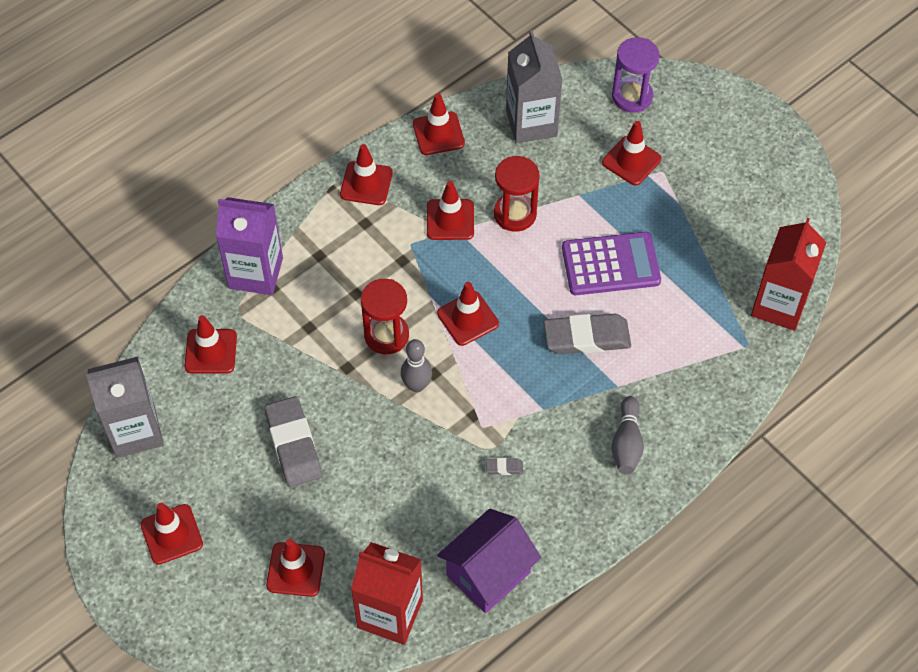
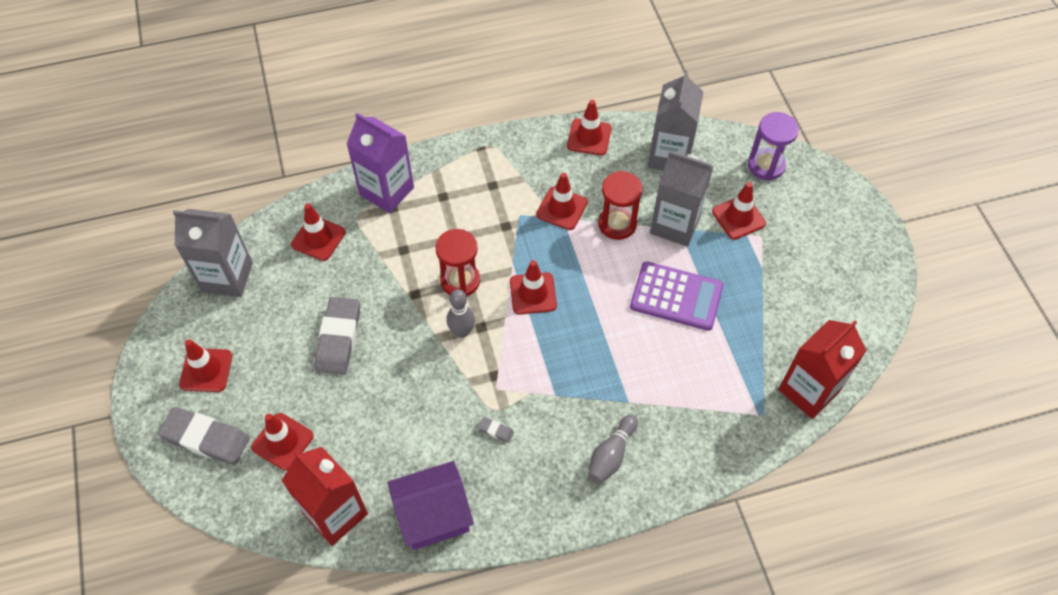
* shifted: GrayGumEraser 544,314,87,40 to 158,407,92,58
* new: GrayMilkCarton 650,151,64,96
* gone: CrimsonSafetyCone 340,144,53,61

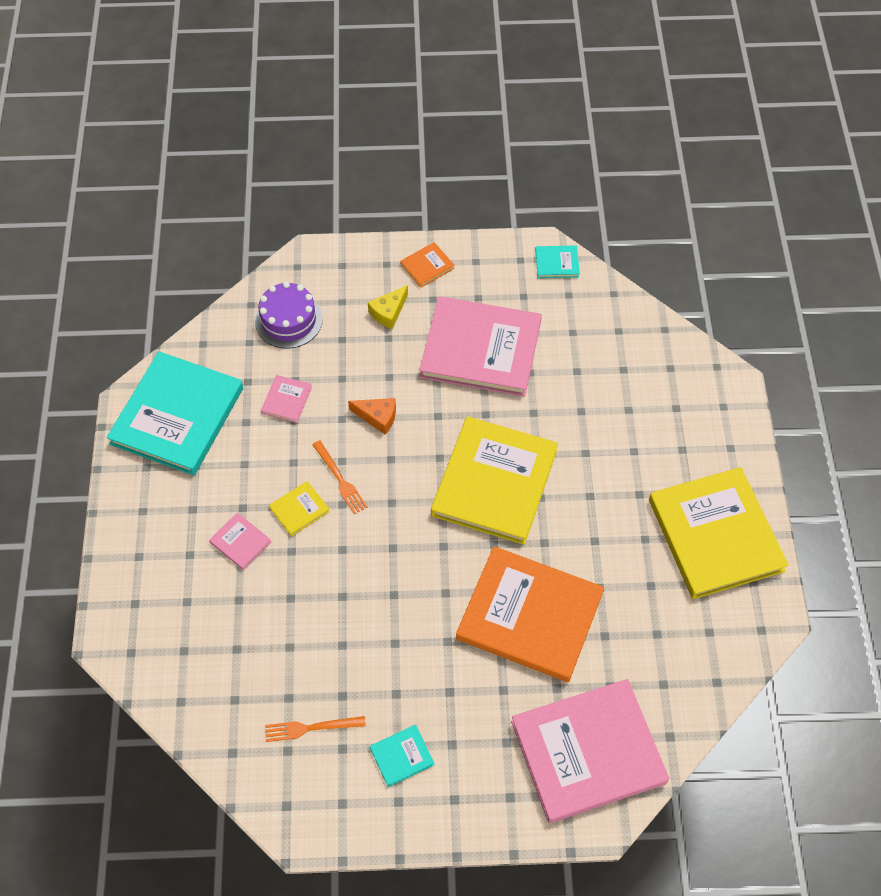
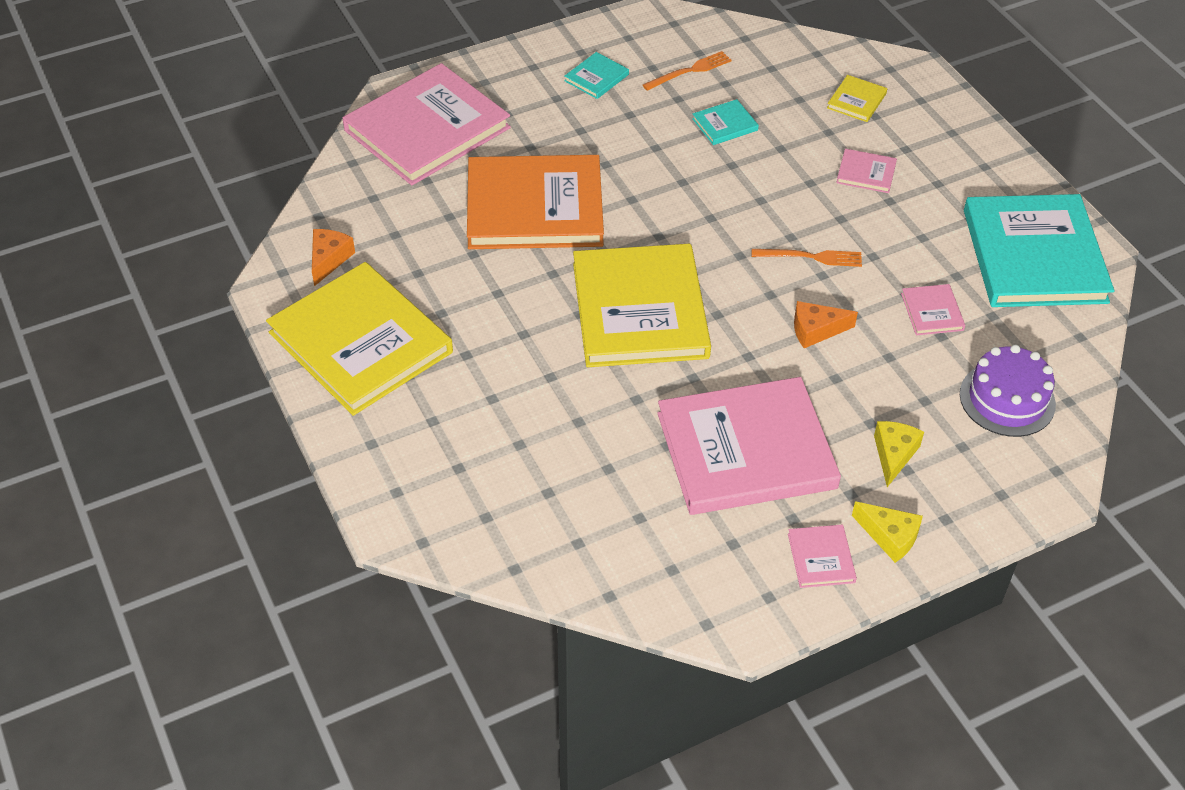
* new: BrightOrangeCheese 312,229,43,57
* shifted: AquaHardback 535,245,45,33 to 692,99,67,46
* rotated: BrightOrangeFork 312,440,56,75 = 752,249,110,18 150 degrees clockwise
* new: RosyHardback 788,525,69,63
* shifted: YellowHardback 269,481,61,56 to 827,75,60,47
* swapped: BrightOrangeHardback 400,242,55,46 to YellowCheese 852,501,71,62

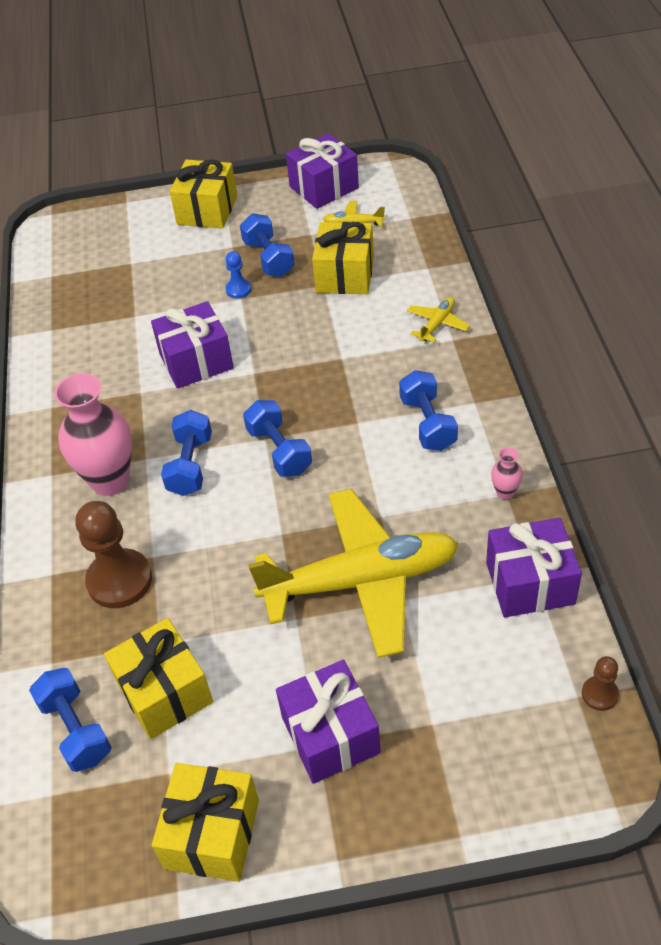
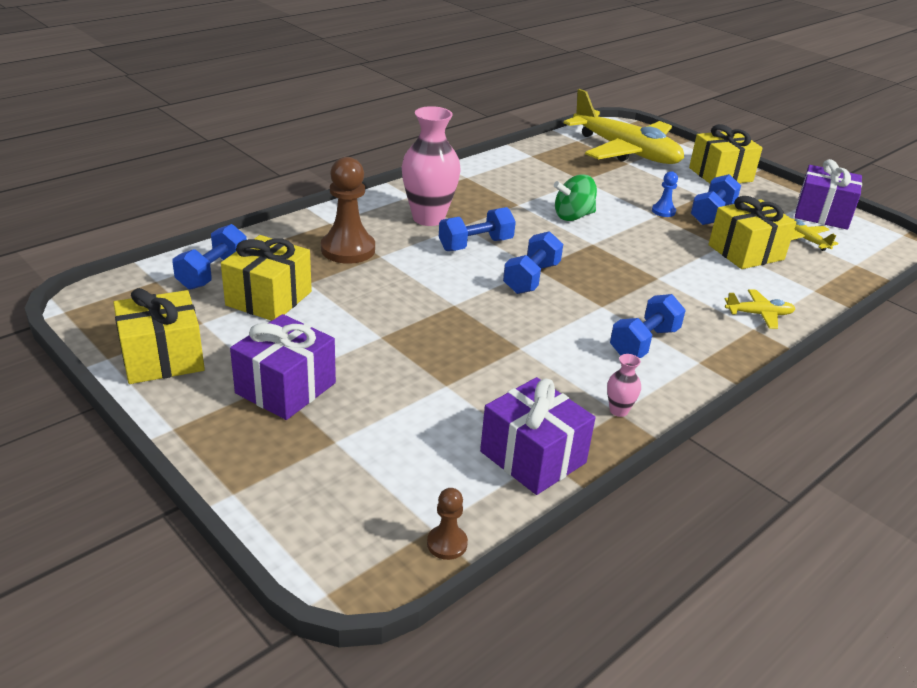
* swapped: RoyalPurpleWrappedGift 151,301,83,88 to LeafGreenWhirligig 554,174,43,47
* shifted: YellowPlane 248,489,211,169 to 564,89,120,75

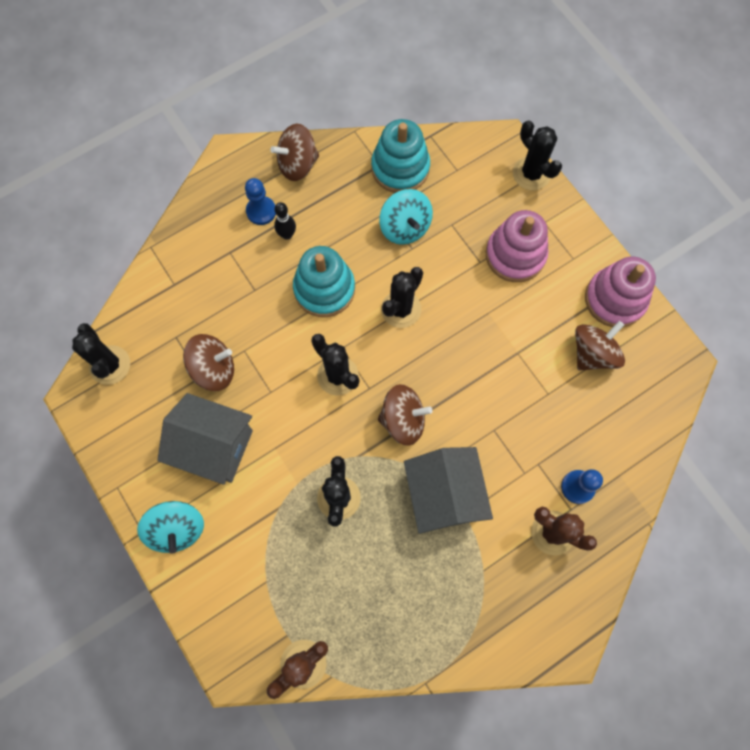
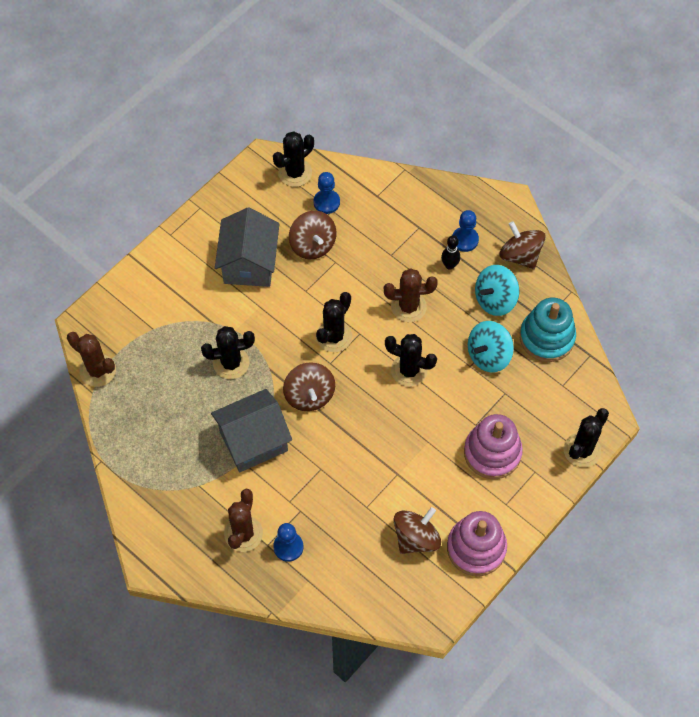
* new: RoyalBlueChessPawn 313,172,27,42
* swapped: AquaRingStacker 293,246,62,71 to RussetSaguaroCactus 384,268,54,54
* rotated: RussetWhirligig 575,321,50,49 = 394,507,47,47 75 degrees counterclockwise
* shifted: AquaWhirligig 137,501,67,53 to 475,265,44,51

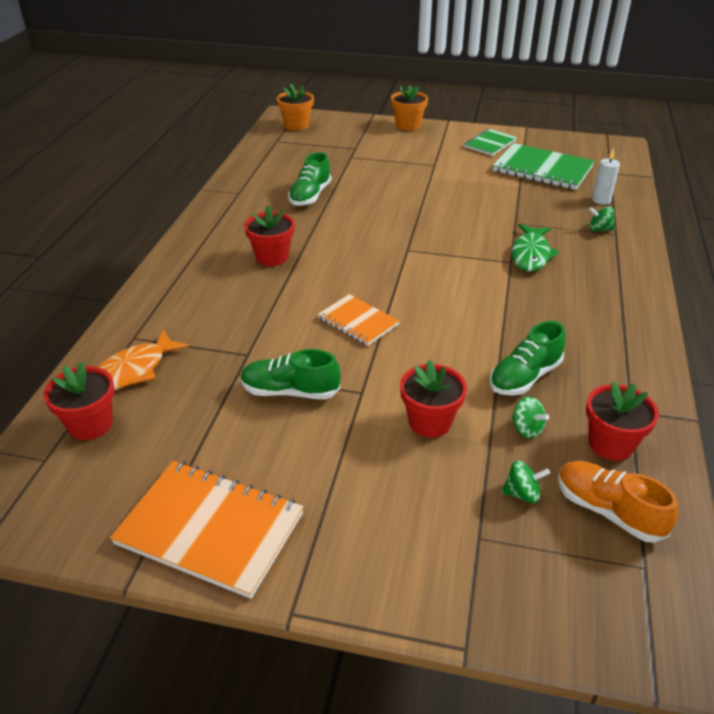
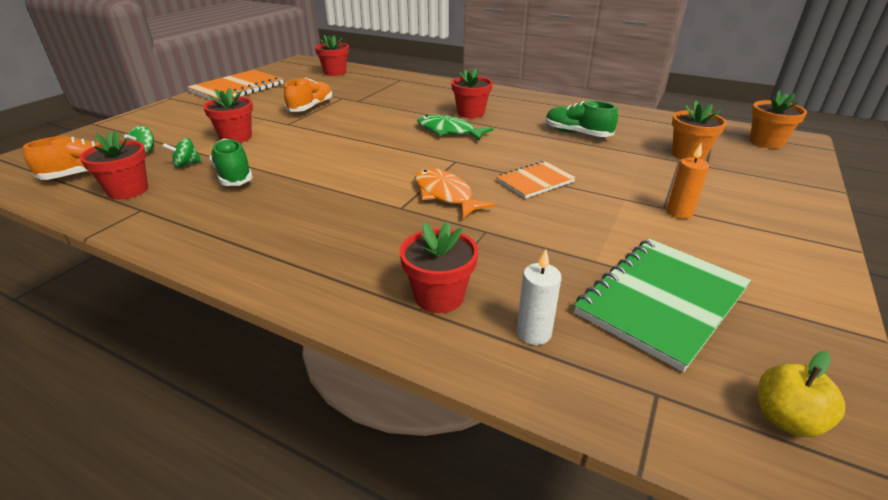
* repainted: LeafGreenSneaker 241,349,100,50 to BrightOrangeSneaker 284,78,48,34
* swapped: LeafGreenWhirligig 589,206,26,26 to CrimsonPlantPot 399,222,79,91
* shifted: BrightOrangeToyFish 97,329,92,61 to 415,168,80,50
* shifted: LeafGreenToyFish 511,224,48,47 to 417,115,76,26
* shifted: BrightOrangeNotepad 317,294,82,52 to 496,161,80,37
* new: BrightOrangeCandle 666,143,43,76
* shifted: BrightOrangePlantPot 391,85,37,46 to 672,101,55,59
* new: YellowApple 758,351,87,86
* gone: LeafGreenNotepad 464,129,53,27

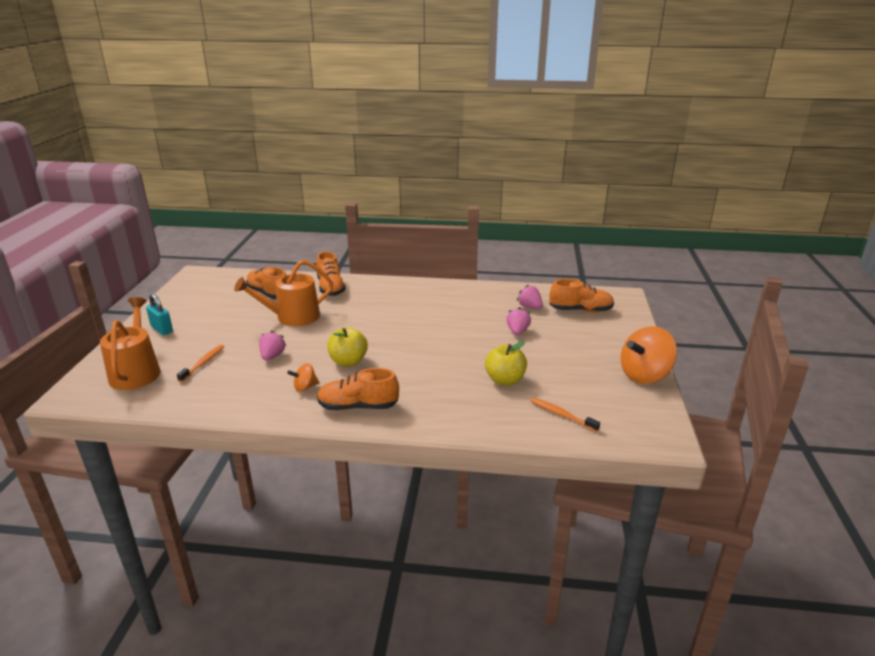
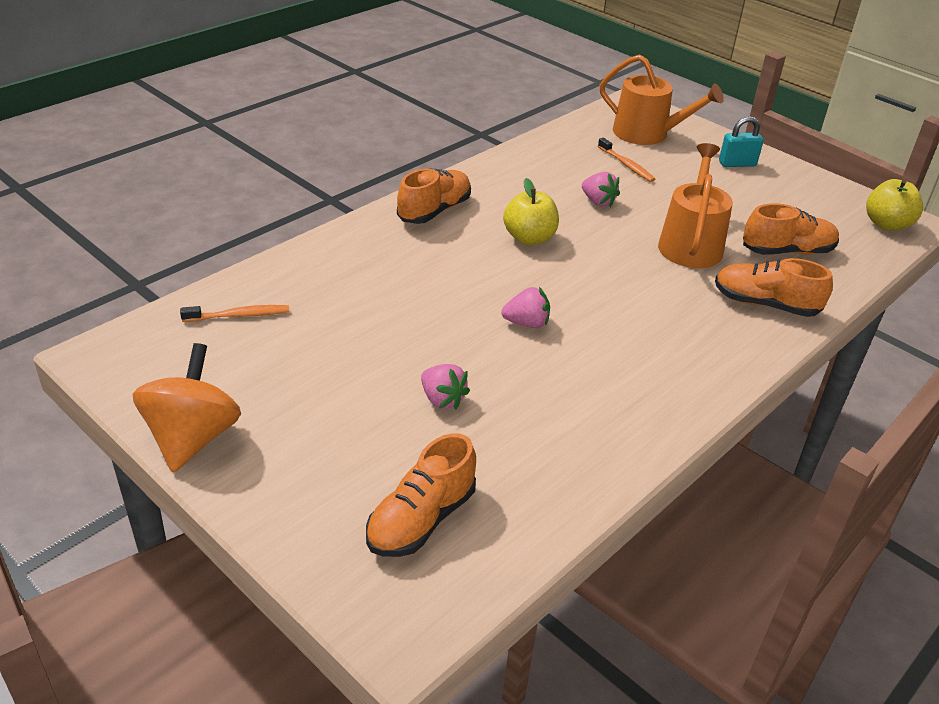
* shifted: RosyBerry 517,285,26,24 to 501,287,49,41
* shifted: YellowApple 485,342,42,44 to 866,179,57,52
* gone: BrightOrangeWhirligig 287,363,32,29

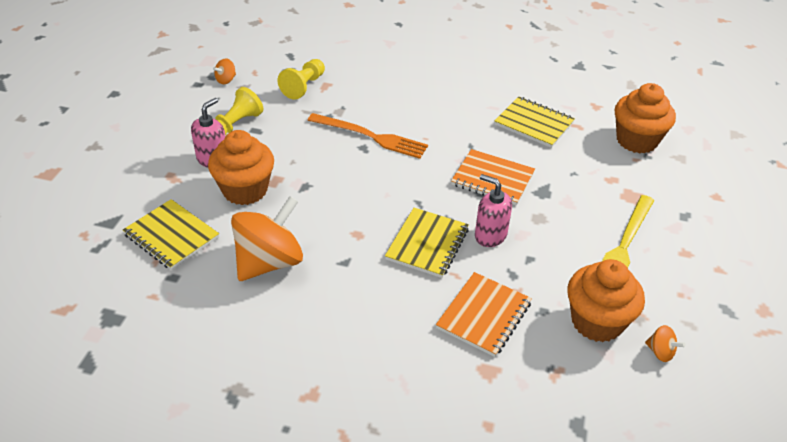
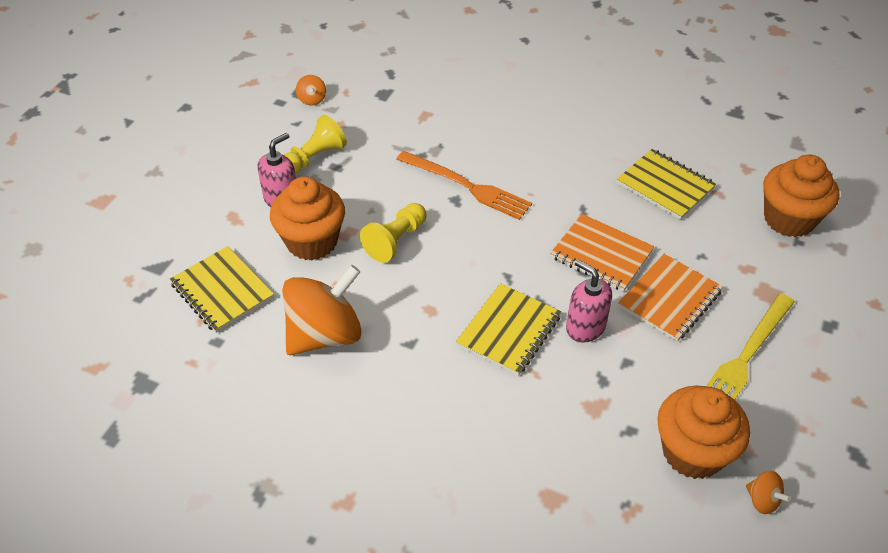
* rotated: BrightOrangeWhirligig 213,58,23,26 = 296,75,30,30 60 degrees counterclockwise
* shifted: YellowChessPawn 278,59,47,41 to 360,203,66,60
* shifted: BrightOrangeNotepad 436,272,96,85 to 618,254,105,88

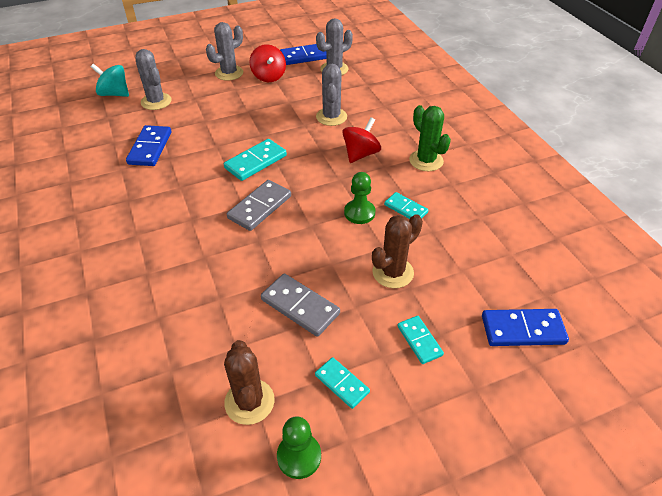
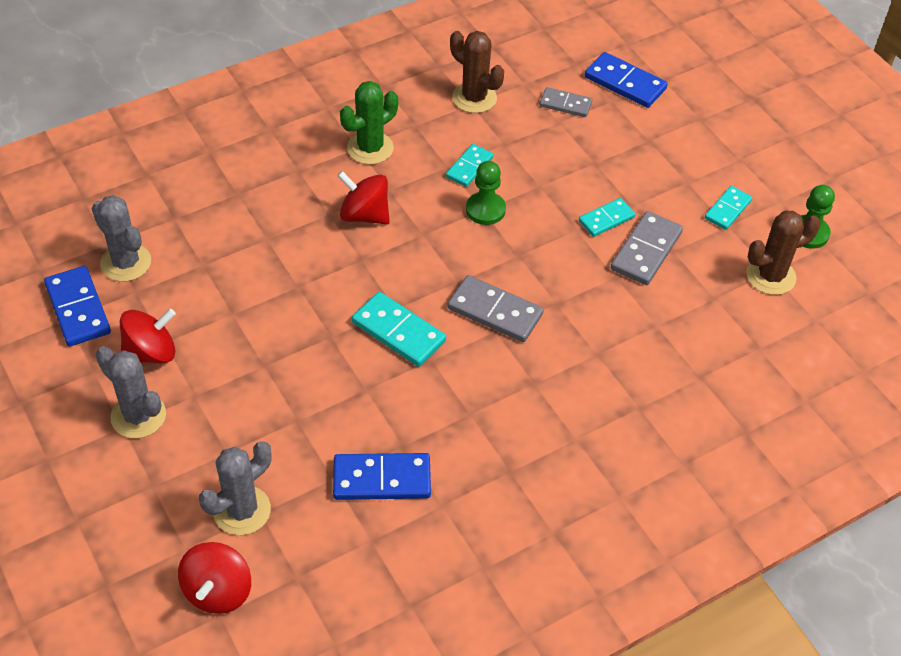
* repainted: AquaWhirligig 91,64,38,33 to CrimsonWhirligig 178,542,73,72
* shifted: RussetSaguaroCactus 372,214,51,74 to 450,31,54,82
* new: GrayDominoPiece 540,87,52,30
* shifted: AquaDominoPiece 398,316,46,48 to 579,198,56,39
* rotated: RoyalBlueDominoPiece 482,309,87,37 = 585,52,83,56 45 degrees counterclockwise
* gone: GraySaguaroCactus 316,64,31,62

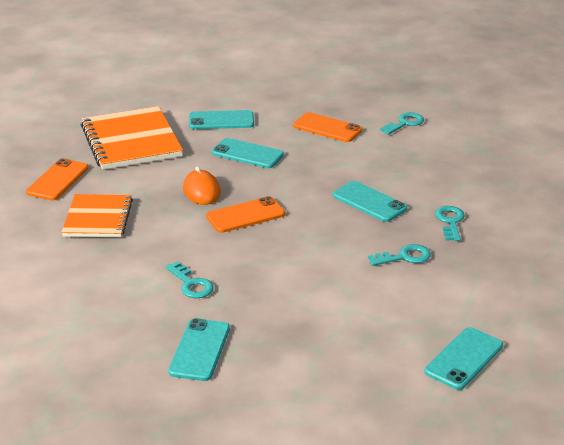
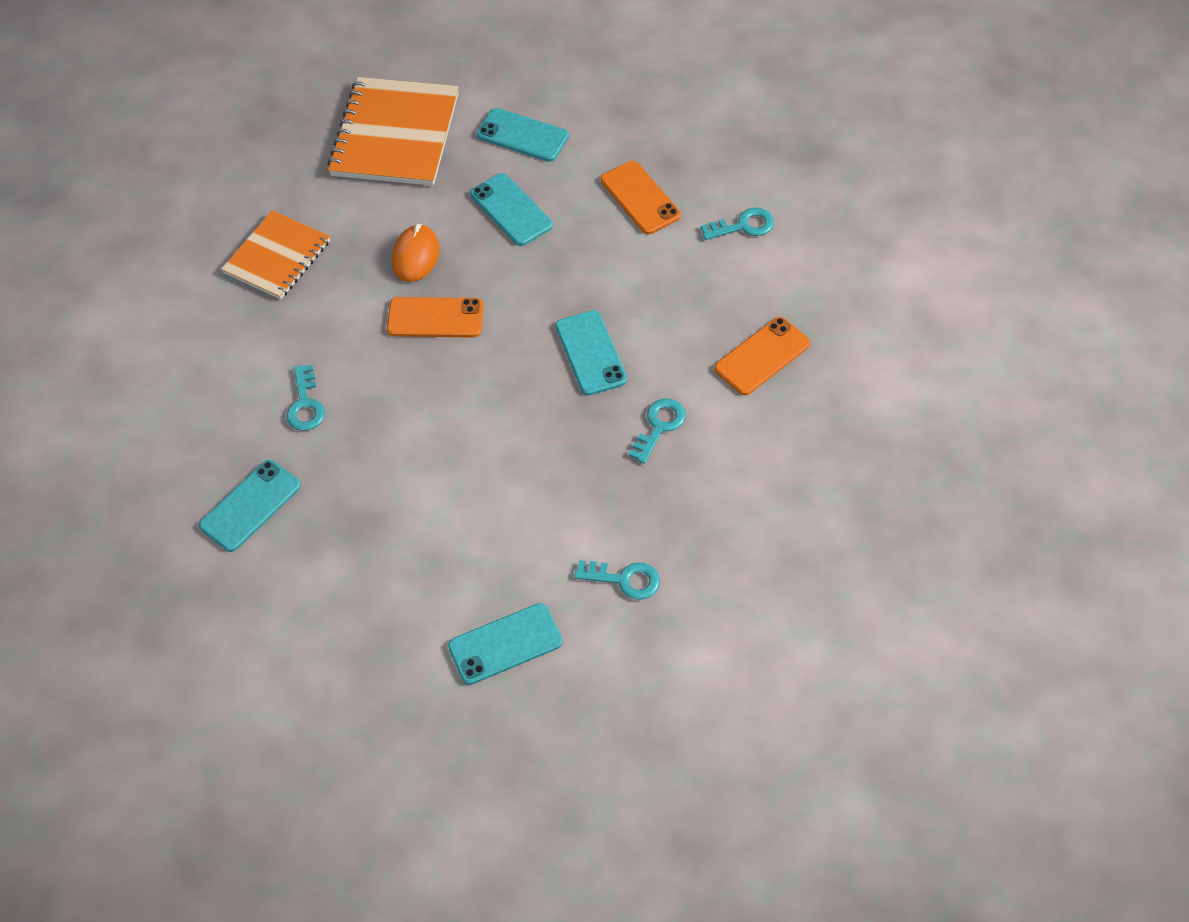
* shifted: AquaDoorKey 368,244,63,22 to 574,560,86,40
* shifted: BrightOrangeMobilePhone 26,158,63,42 to 714,317,96,78

